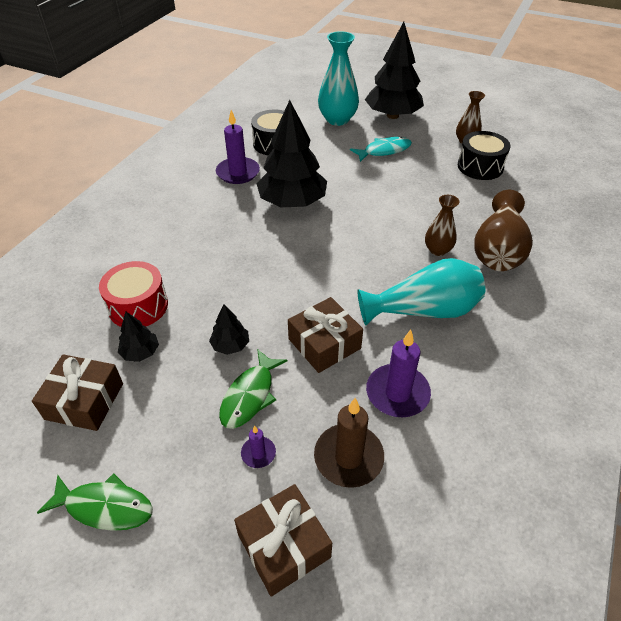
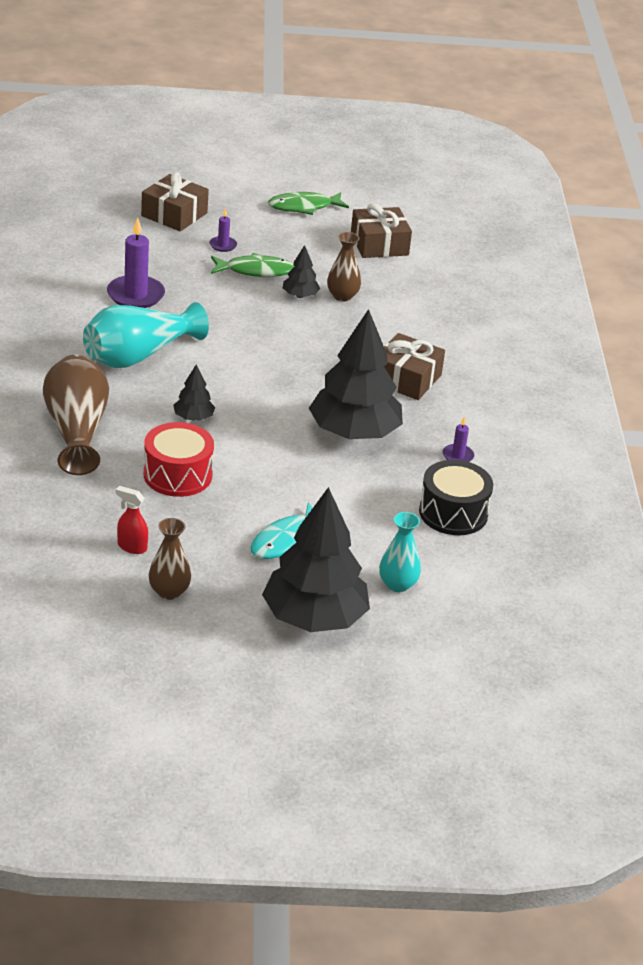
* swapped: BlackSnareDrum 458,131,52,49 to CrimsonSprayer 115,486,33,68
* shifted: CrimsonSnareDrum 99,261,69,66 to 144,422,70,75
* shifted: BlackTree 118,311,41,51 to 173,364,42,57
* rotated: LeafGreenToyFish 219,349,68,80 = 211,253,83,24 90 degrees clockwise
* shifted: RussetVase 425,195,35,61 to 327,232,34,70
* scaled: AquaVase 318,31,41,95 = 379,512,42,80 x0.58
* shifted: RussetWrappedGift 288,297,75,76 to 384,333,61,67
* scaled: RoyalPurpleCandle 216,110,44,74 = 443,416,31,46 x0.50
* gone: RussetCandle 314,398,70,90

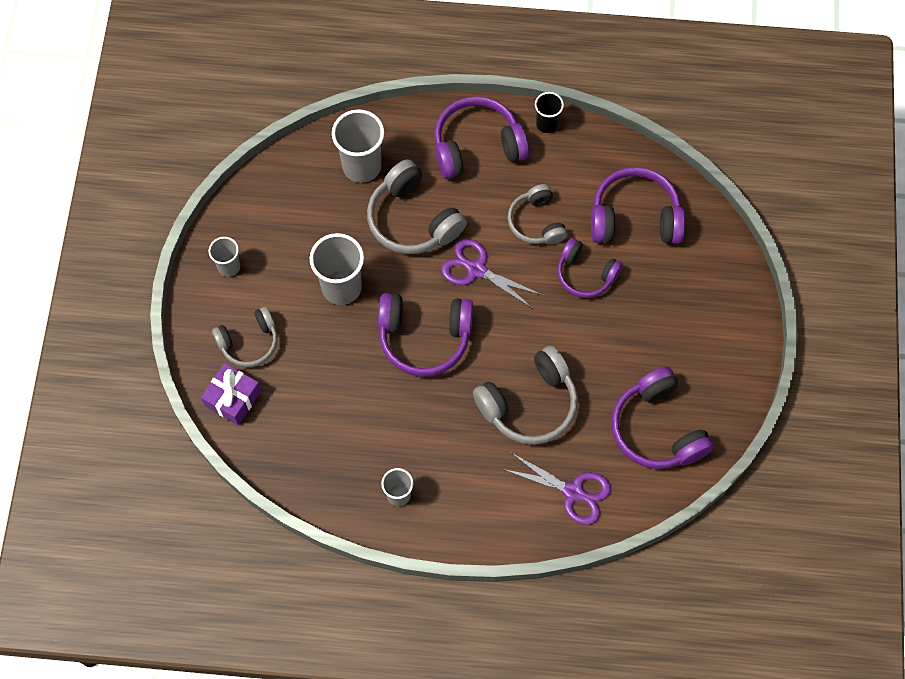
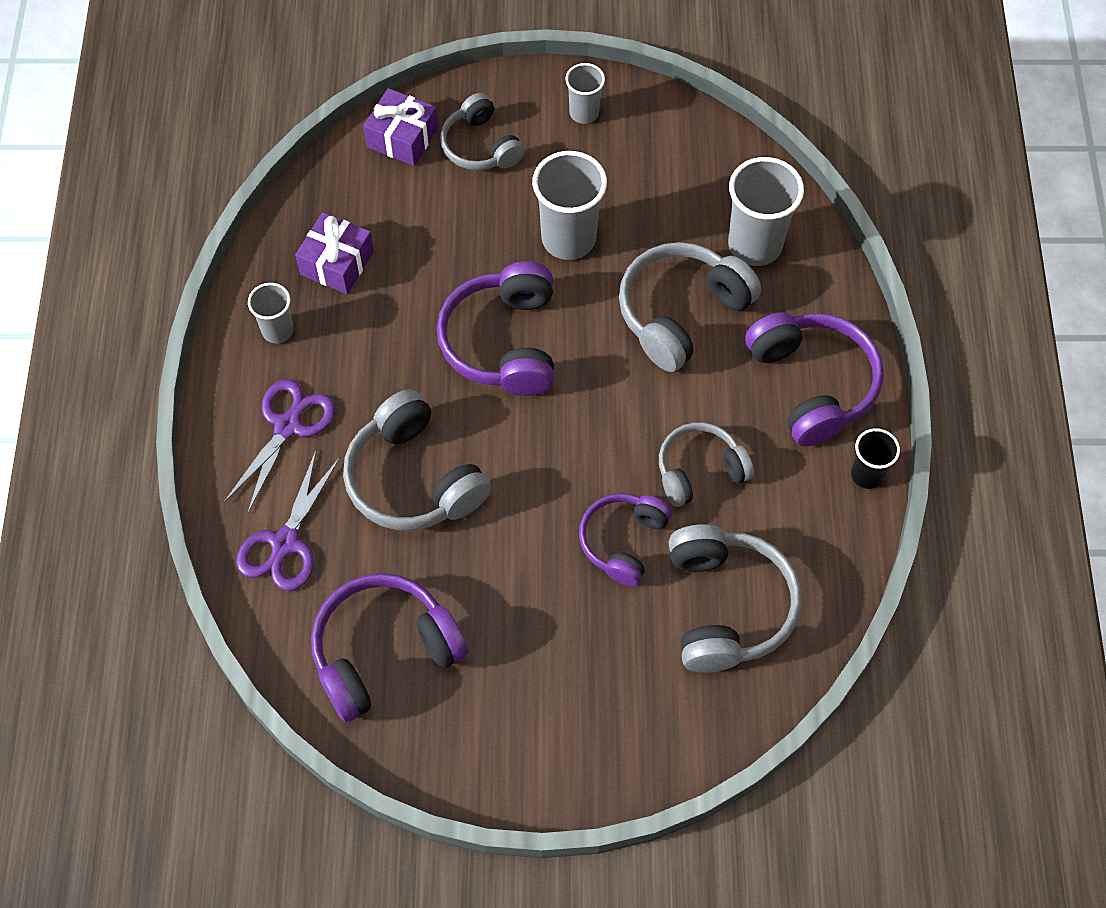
* shifted: RoyalPurpleScissors 441,238,101,71 to 224,379,111,135
* new: RoyalPurpleWrappedGift 295,212,79,82
* repainted: RoyalPurpleHeadphones 591,167,94,77 to GrayHeadphones 669,524,133,149

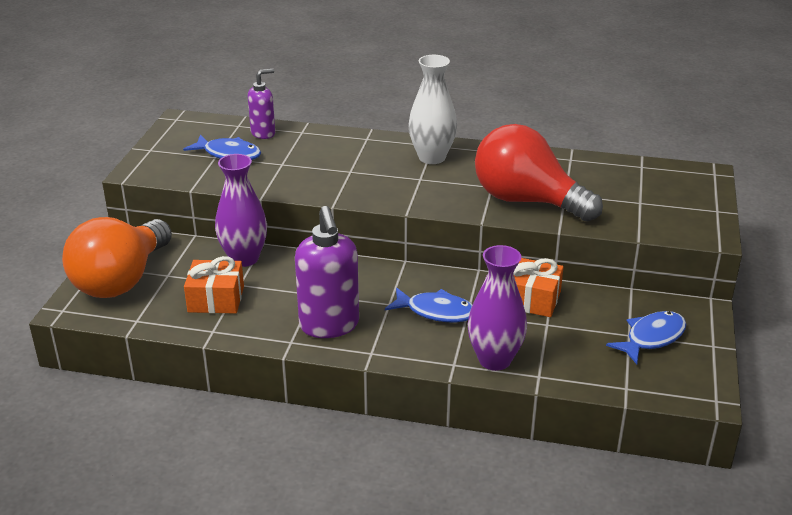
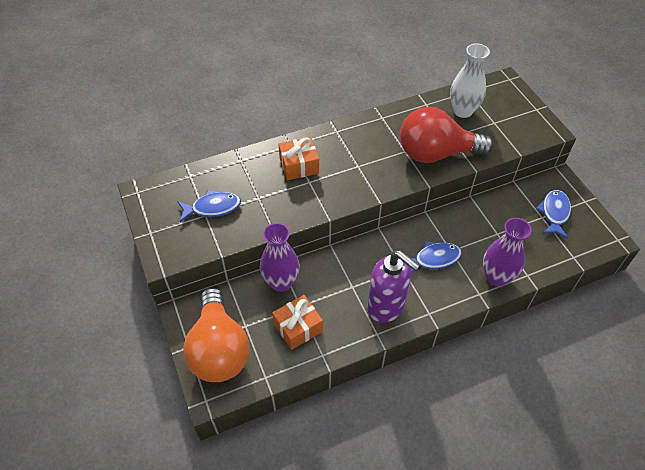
* shifted: BrightOrangeWrappedGift 513,258,51,59 to 279,137,40,43
* shifted: WhiteVase 408,55,49,109 to 450,43,40,75
* gone: RoyalPurpleSoapPump 248,68,27,71

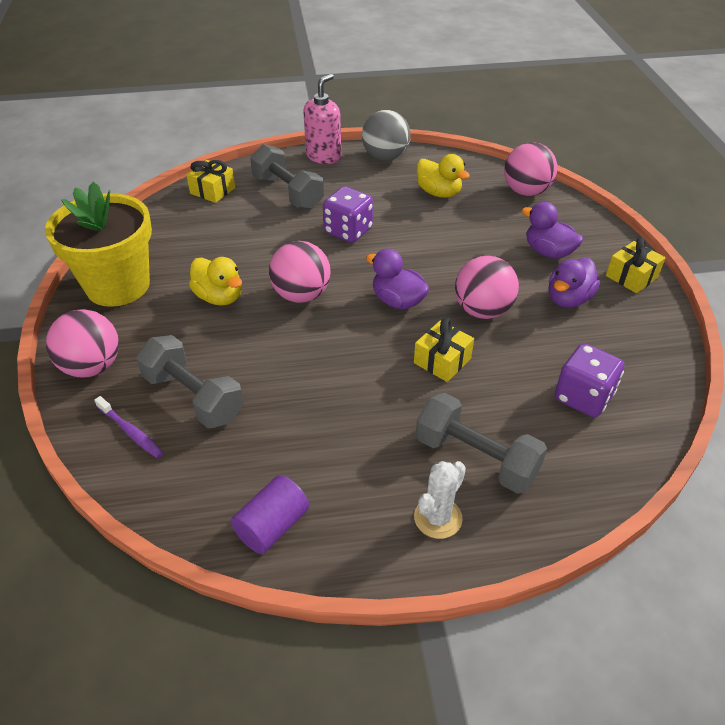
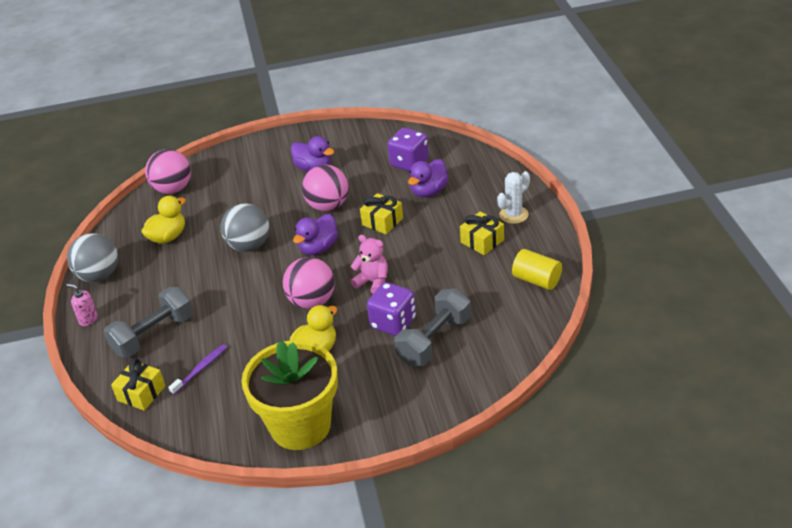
* scaled: RosySoapPump 303,74,38,90 = 66,283,32,43 x0.55
* shifted: RoyalPurpleToothbrush 94,396,69,62 to 168,344,59,51
* new: GrayBall 221,203,48,49
* new: RosyStuffedBear 350,235,38,59
* shifted: RoyalPurpleGameDie 323,186,50,57 to 367,282,49,54
* shifted: RoyalPurpleToyDuck 522,202,61,57 to 408,159,41,38
* shifted: YellowWrappedGift 606,237,59,56 to 460,211,44,44
* rotated: WhiteSaguaroCactus 414,461,52,78 = 497,171,33,53 75 degrees counterclockwise
* repainted: RoyalPurpleCylinder 231,475,78,79 to YellowCylinder 512,249,50,41
* gone: RosyBall 46,309,73,68
* gone: GrayHandWeight 416,393,131,100

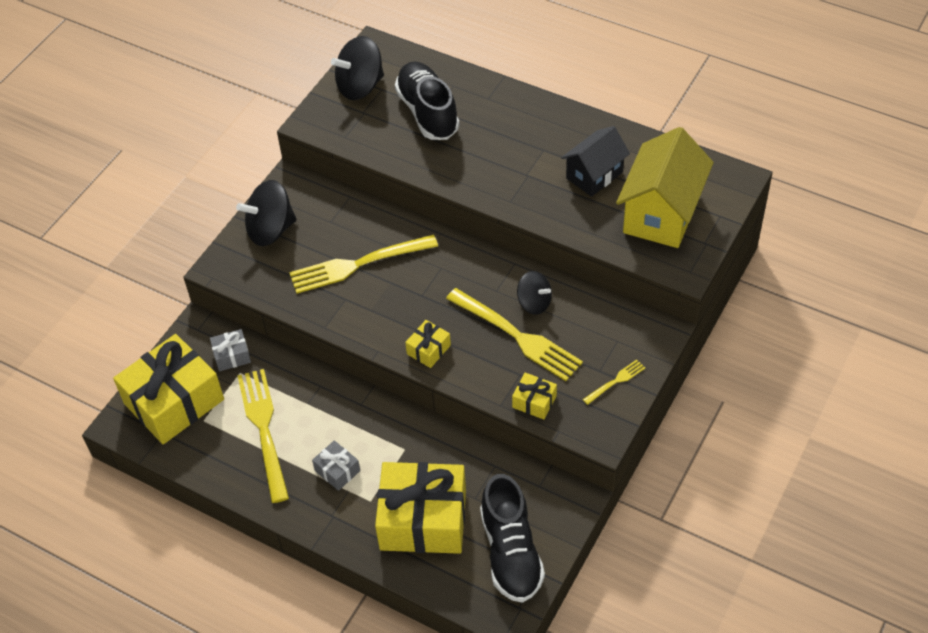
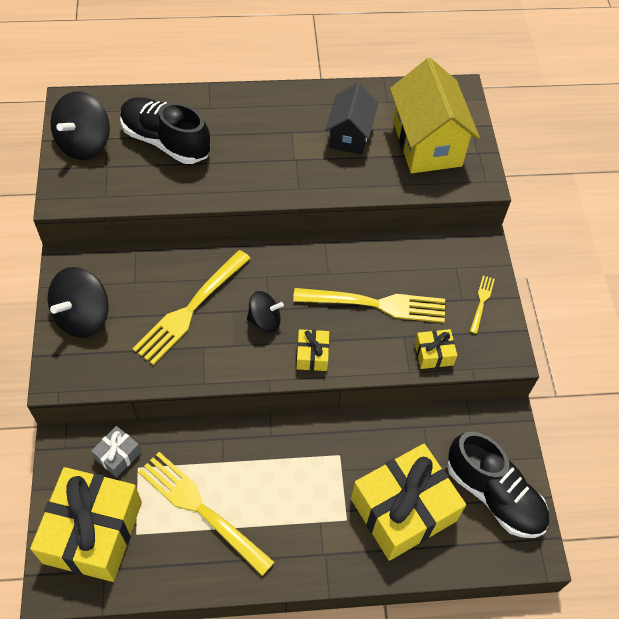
* shifted: BlackWhirligig 517,271,35,44 to 247,291,37,42
* gone: GrayWrappedGift 312,440,48,51

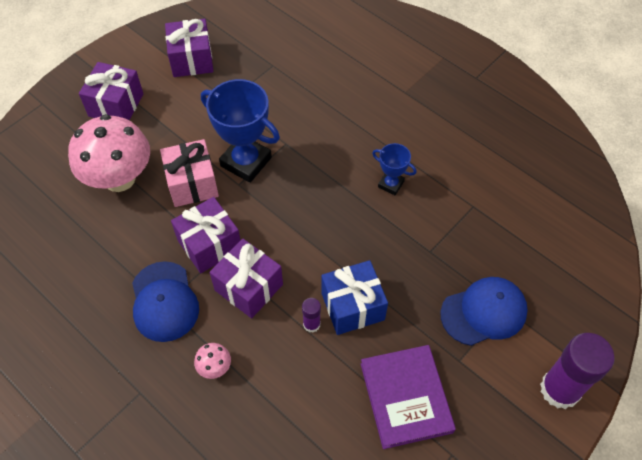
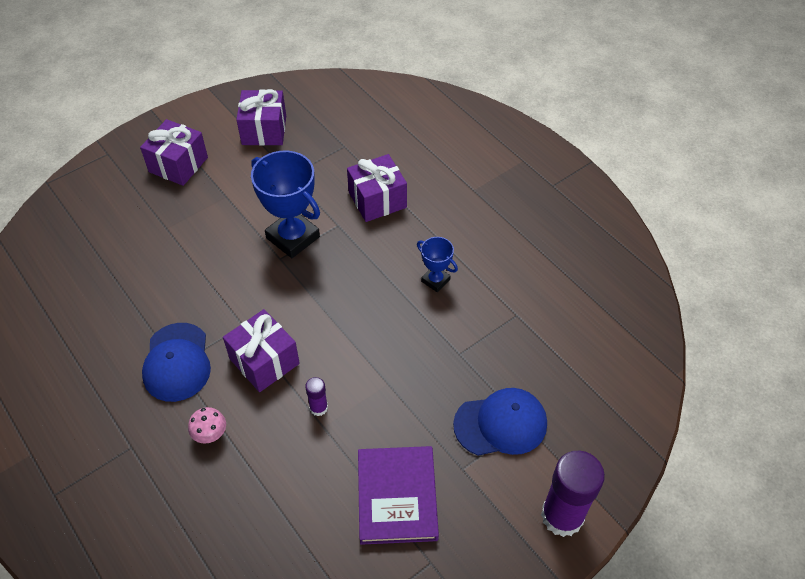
* shifted: RoyalPurpleWrappedGift 171,197,69,76 to 347,154,60,68
* gone: RosyFungus 68,114,82,78
* gone: RosyWrappedGift 160,139,59,68
* gone: RoyalBlueWrappedGift 321,260,67,75

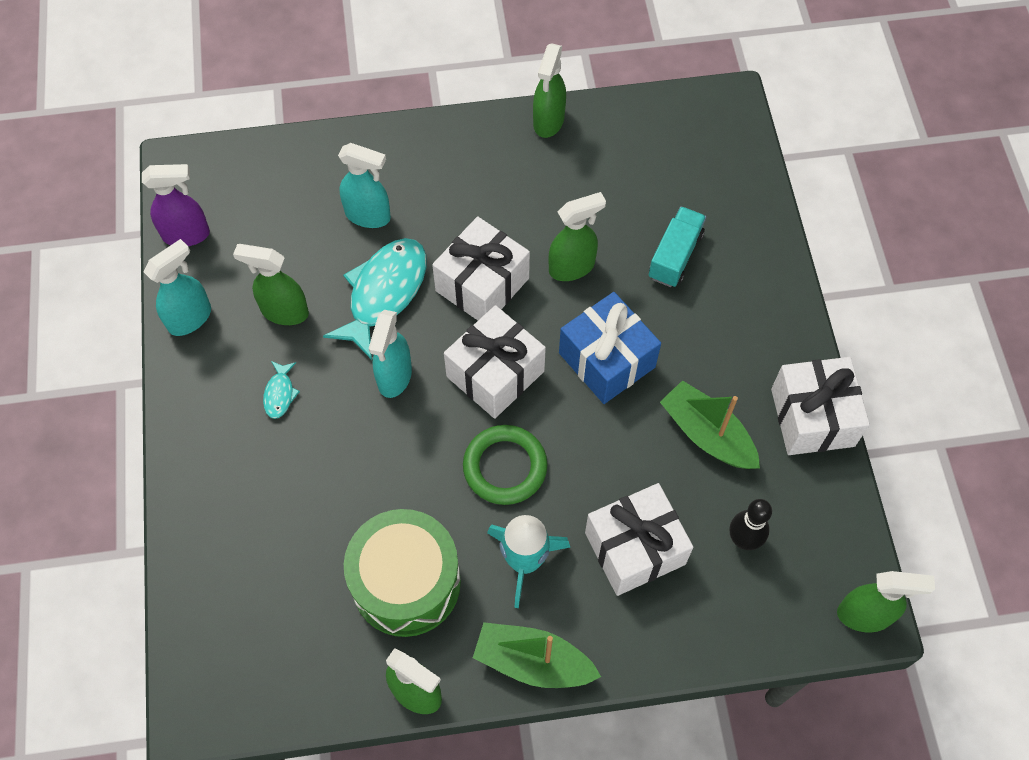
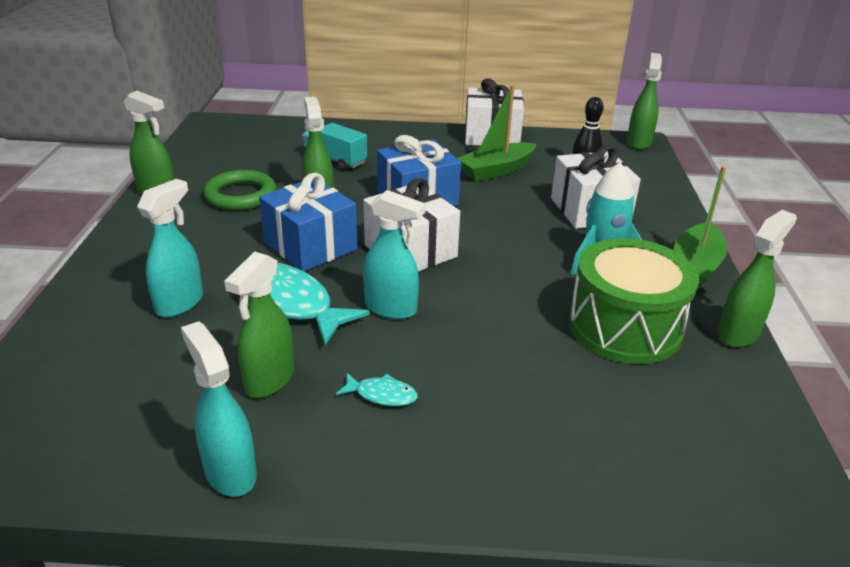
* shifted: LeafGreenRing 463,425,85,80 to 204,170,72,40
* repainted: WhiteWrappedGift 432,216,98,104 to RoyalBlueWrappedGift 259,173,99,98
* gone: RoyalPurpleSprayer 142,164,68,82

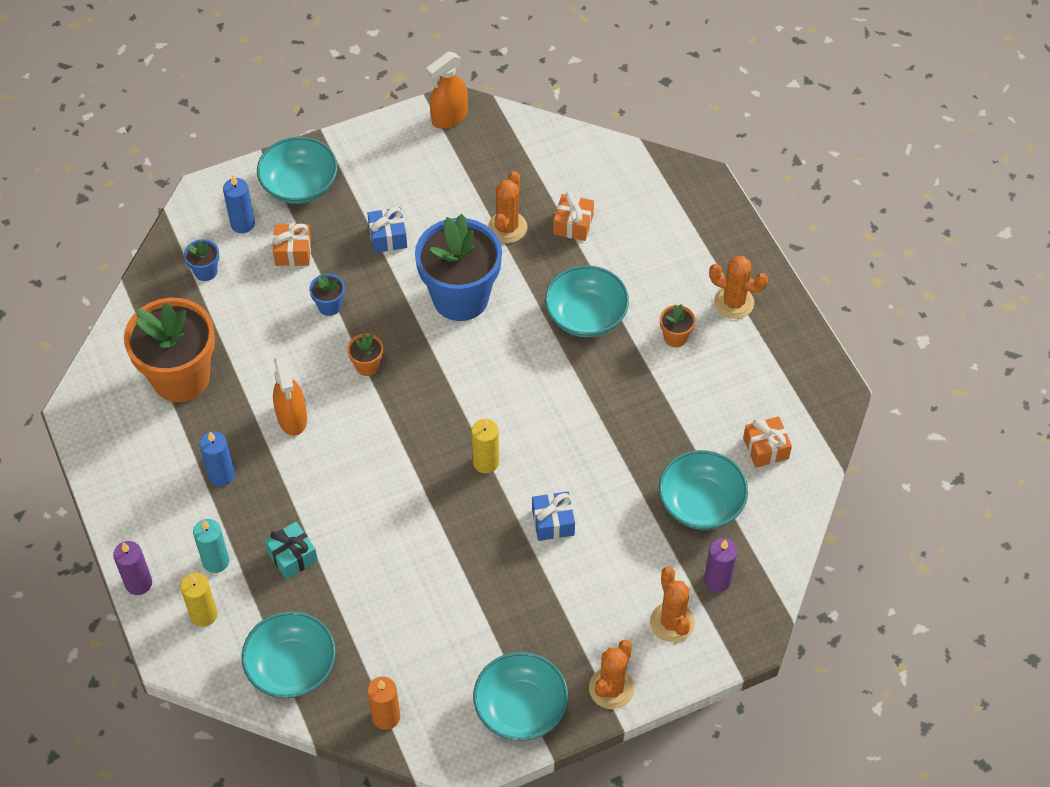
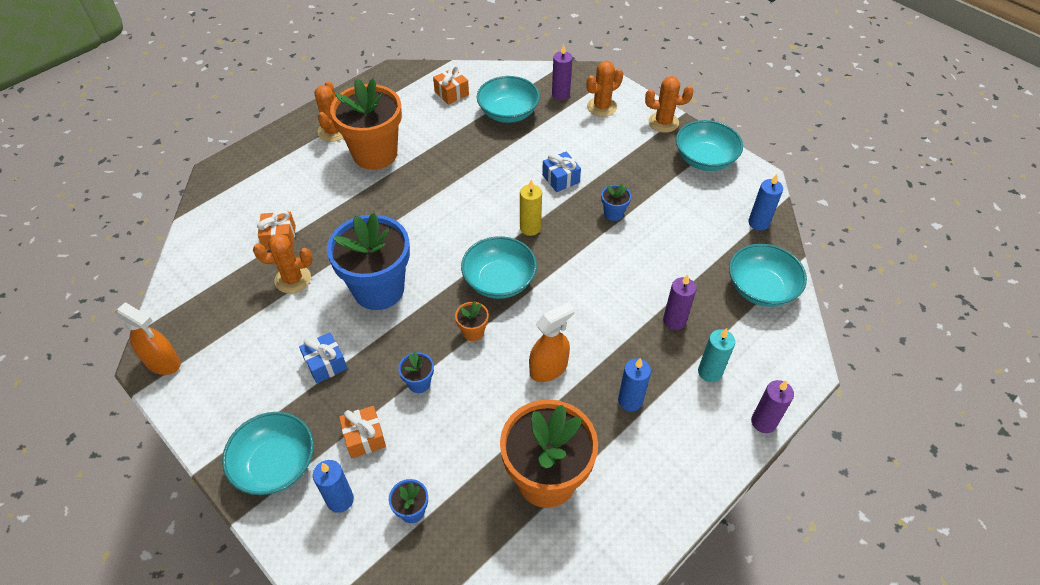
* scaled: BrightOrangePlantPot 660,304,35,43 = 330,78,72,92 x2.43
* shifted: AquaServingBowl 545,265,84,72 to 461,236,76,63
* new: RoyalBluePlantPot 601,184,30,37
* swapped: AquaWrappedGift 264,522,54,57 to RoyalPurpleCandle 663,274,34,56
* repainted: BrightOrangeCandle 367,677,33,53 to RoyalBlueCandle 748,174,35,57
* gone: YellowCandle 180,573,38,54

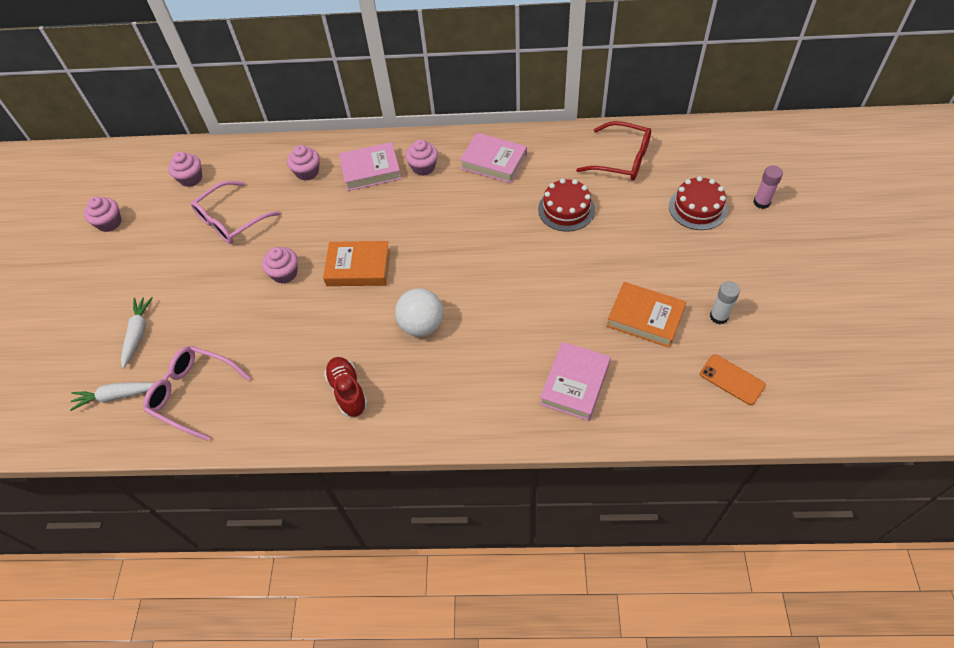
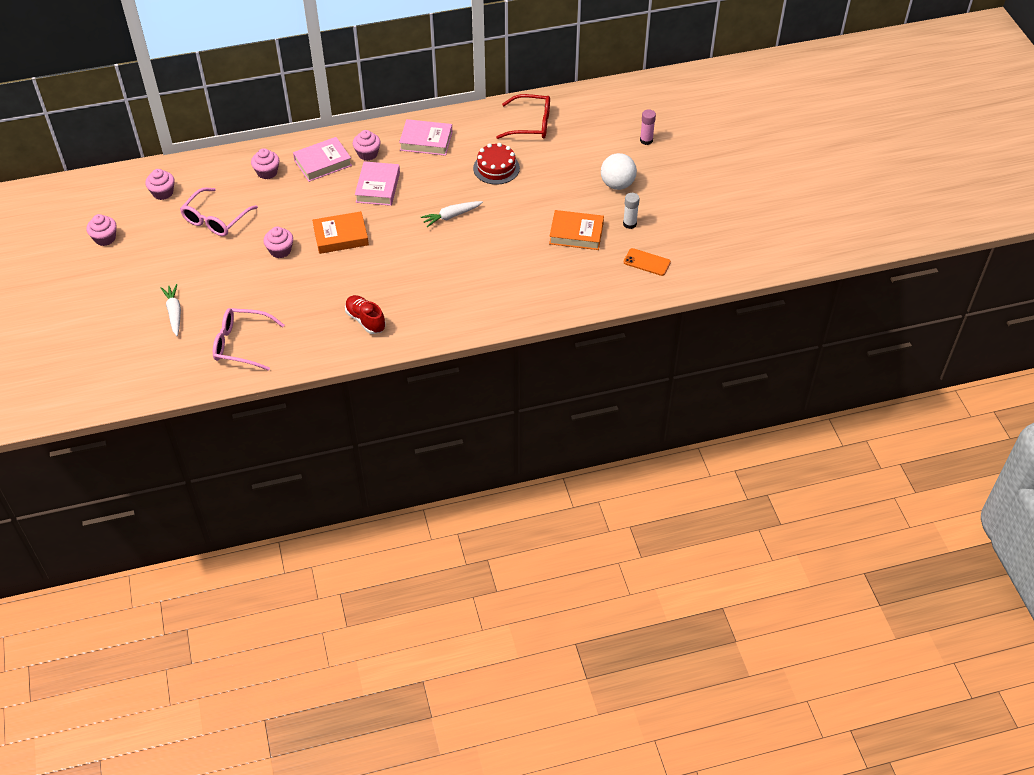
* shifted: RosyHardback 540,342,71,79 to 355,161,45,45
* shifted: WhiteCarrot 70,382,84,29 to 421,201,62,26
* shifted: WhiteBall 395,288,48,49 to 601,153,36,37
* gone: CrimsonCake 669,176,59,54

